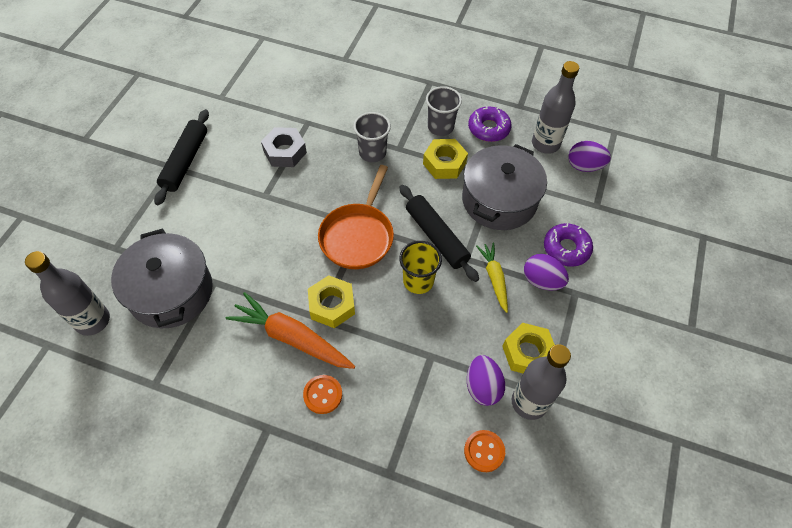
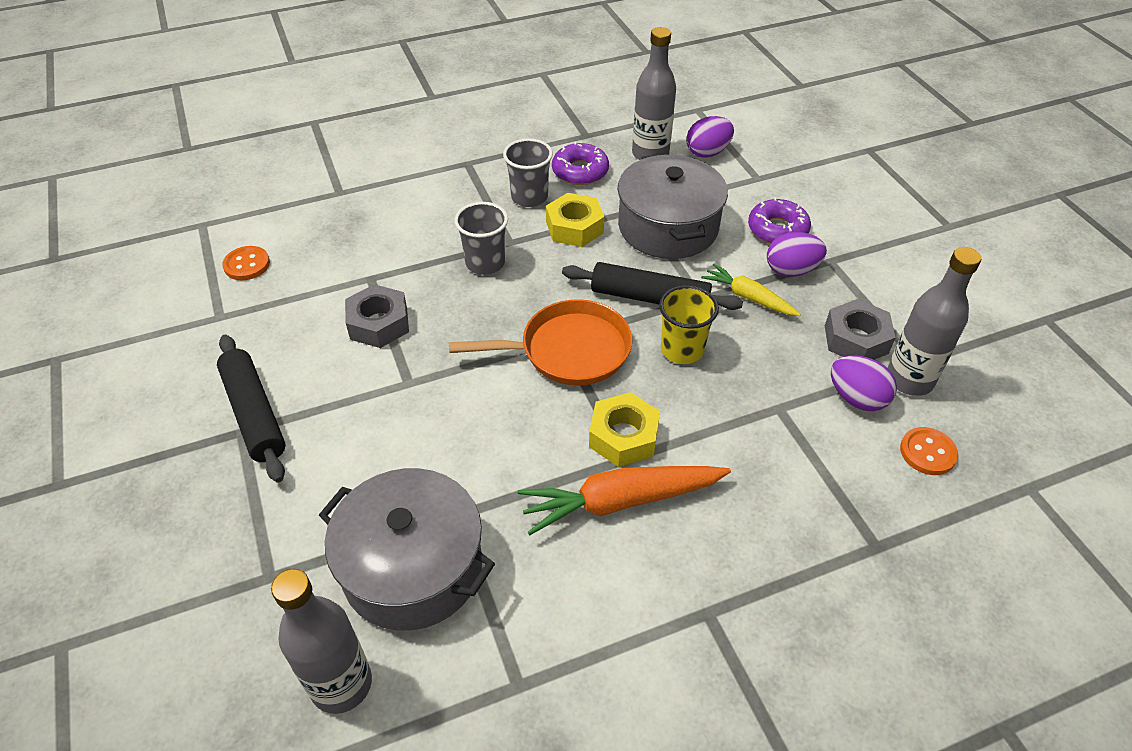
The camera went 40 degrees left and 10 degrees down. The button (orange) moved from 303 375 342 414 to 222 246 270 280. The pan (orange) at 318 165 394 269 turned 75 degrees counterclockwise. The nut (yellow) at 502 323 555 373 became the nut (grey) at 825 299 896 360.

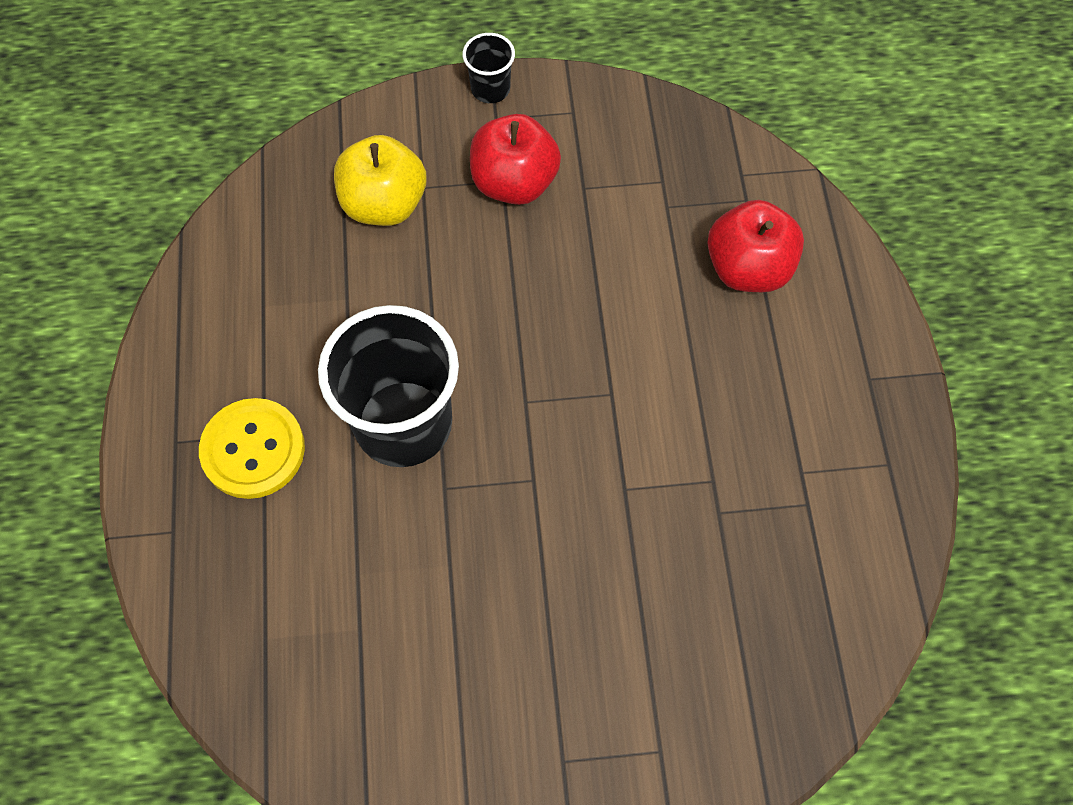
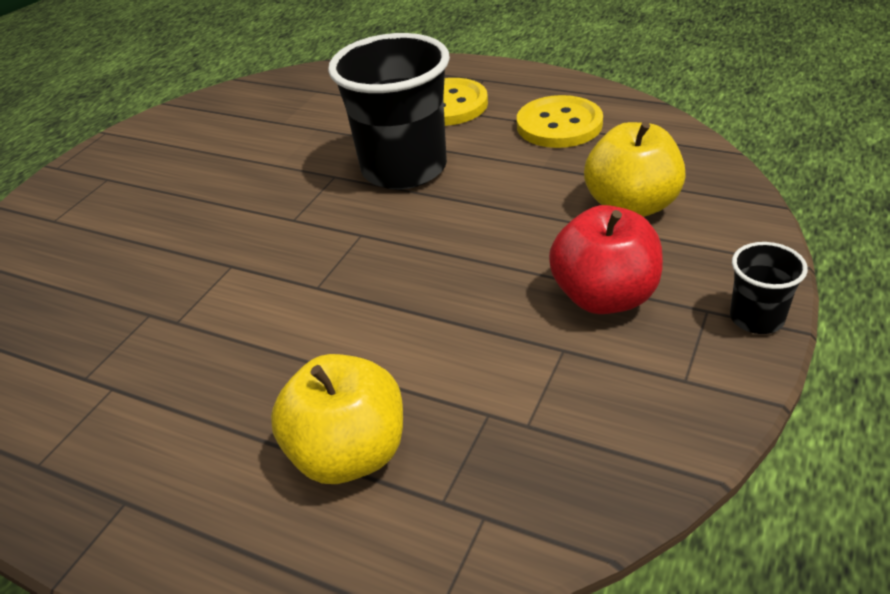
The camera went 125 degrees right and 25 degrees down. The apple (red) at 707 200 804 292 became the apple (yellow) at 271 354 403 484. The button (yellow) at 517 95 603 148 appeared.

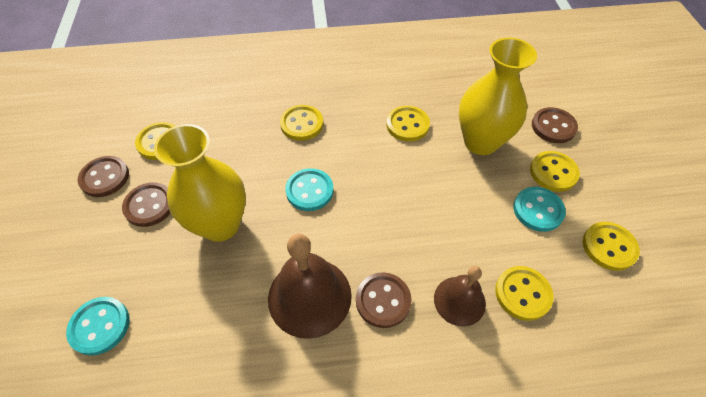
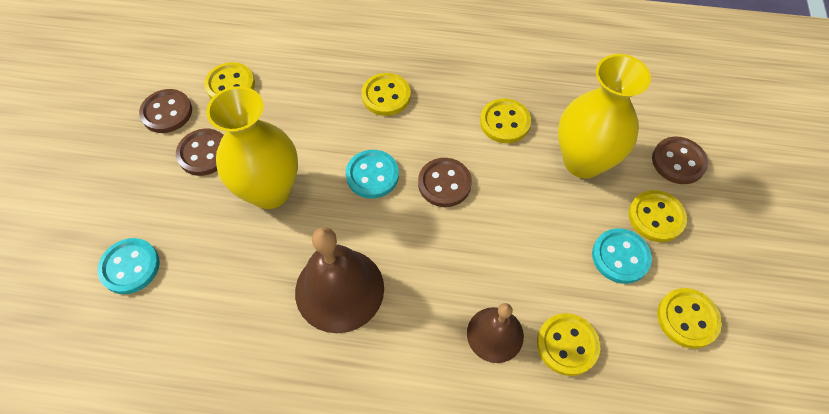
The camera went 15 degrees right and 5 degrees up. The button (brown) moved from 356 272 412 328 to 418 158 472 207.

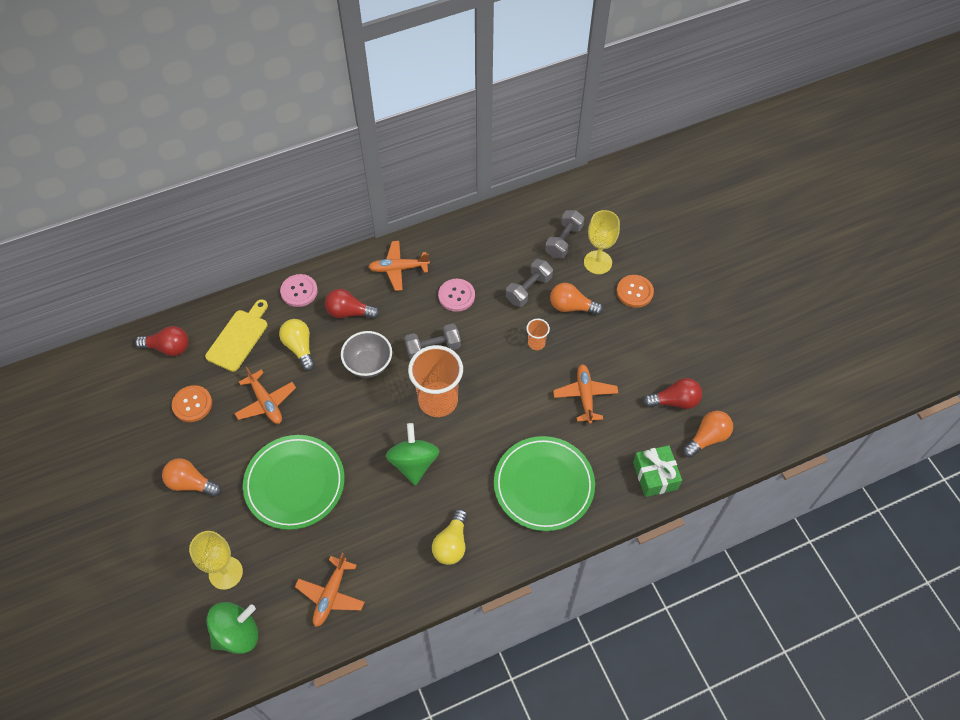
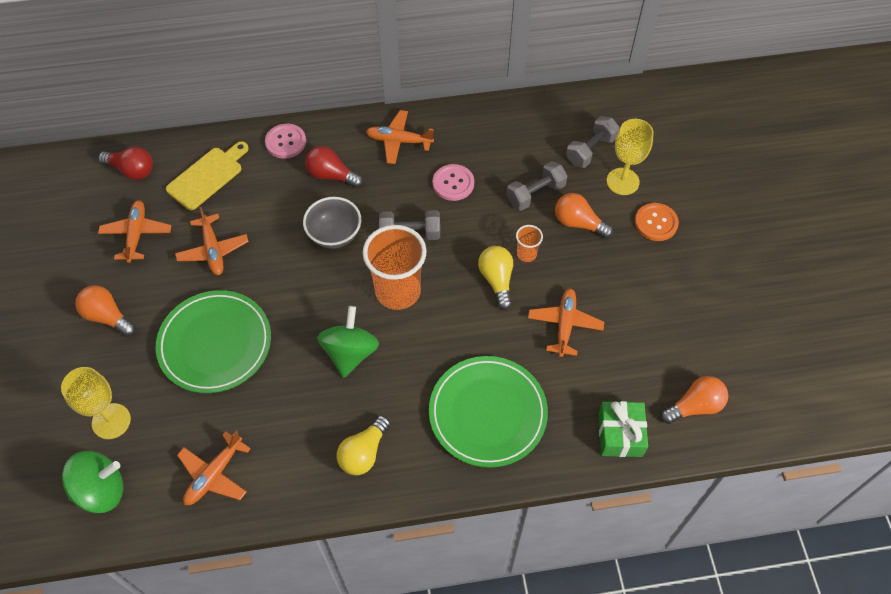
The camera went 15 degrees right and 0 degrees up. The button (orange) at 172 385 212 422 was replaced by the plane (orange) at 98 200 171 263. The light bulb (yellow) moved from 279 319 315 371 to 478 246 513 310. The light bulb (red) at 643 378 702 409 disappeared.

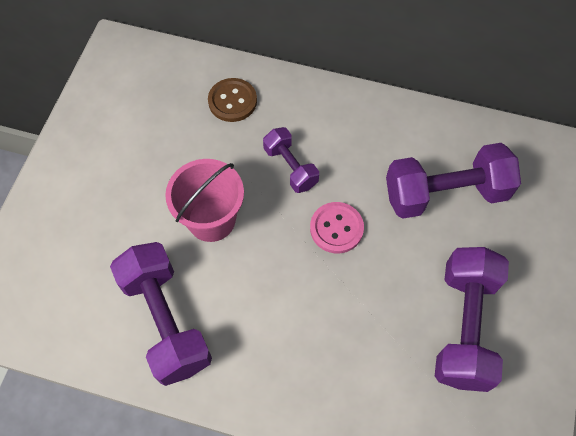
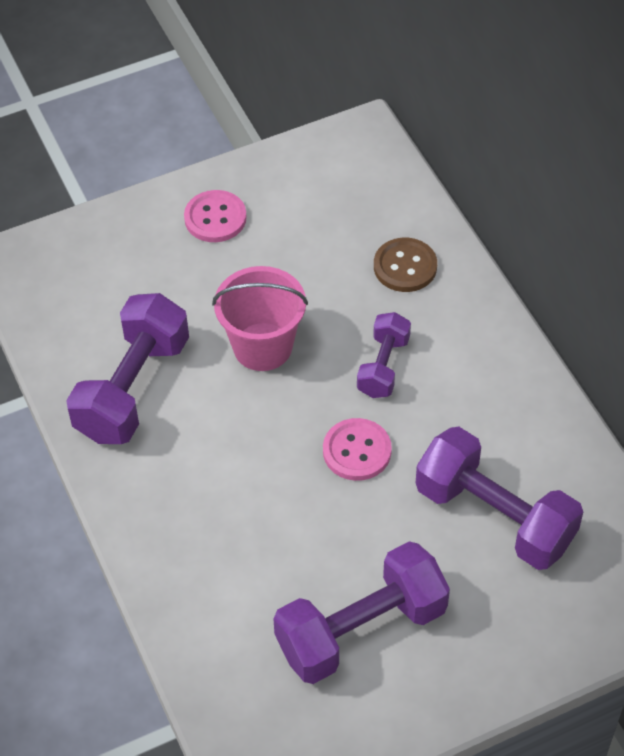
The camera went 50 degrees right and 10 degrees down. The button (pink) at 184 190 247 242 appeared.

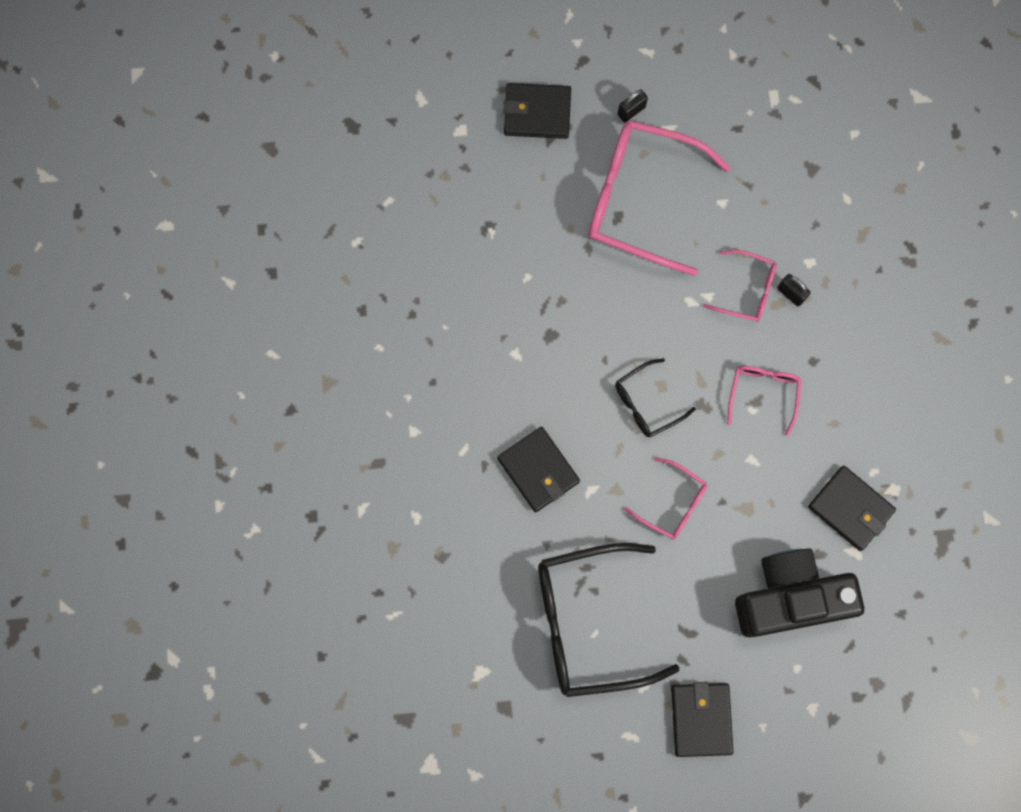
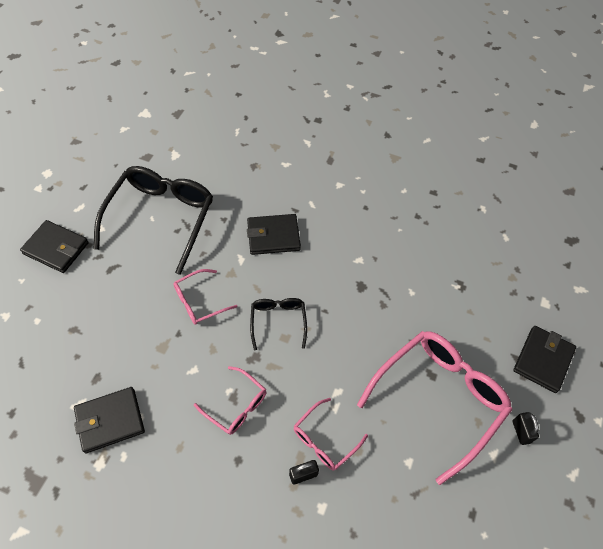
The camera went 115 degrees right and 20 degrees down. The camera (black) at 735 548 864 637 disappeared.

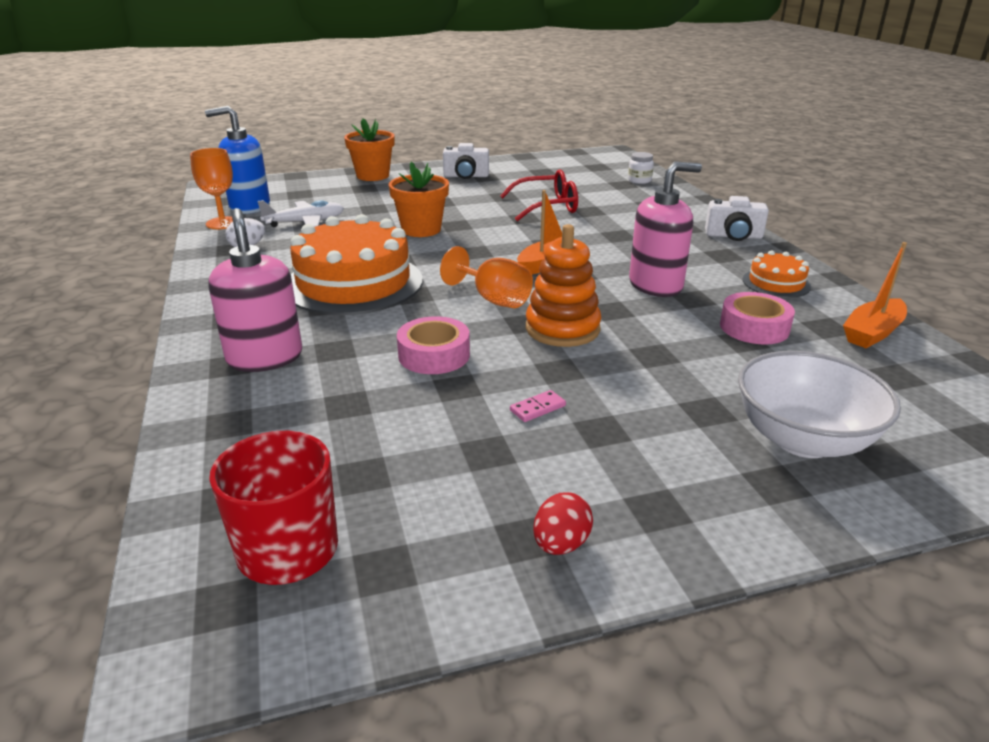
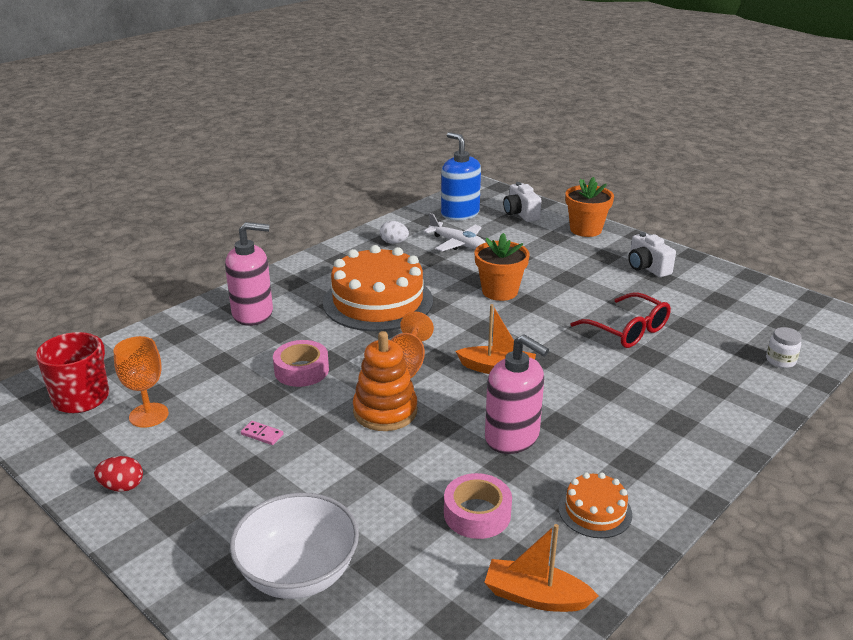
The camera went 60 degrees right and 0 degrees up. The goblet (orange) moved from 190 148 233 229 to 113 336 169 428. The soap dispenser (pink) at 208 208 302 372 turned 45 degrees clockwise. The camera (white) moved from 705 196 769 241 to 503 182 541 222.

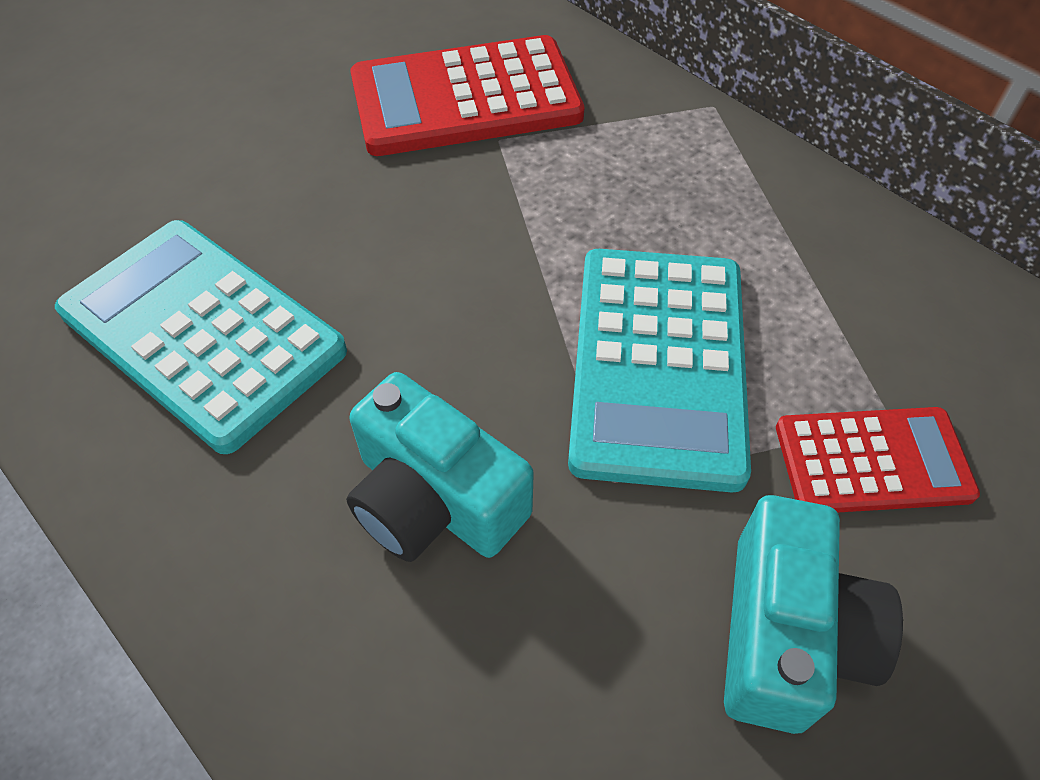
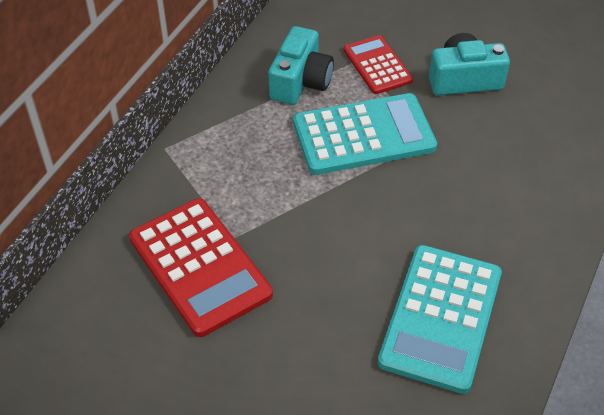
The camera went 110 degrees left and 5 degrees down. The camera (turquoise) moved from 346 372 534 562 to 268 26 334 105.

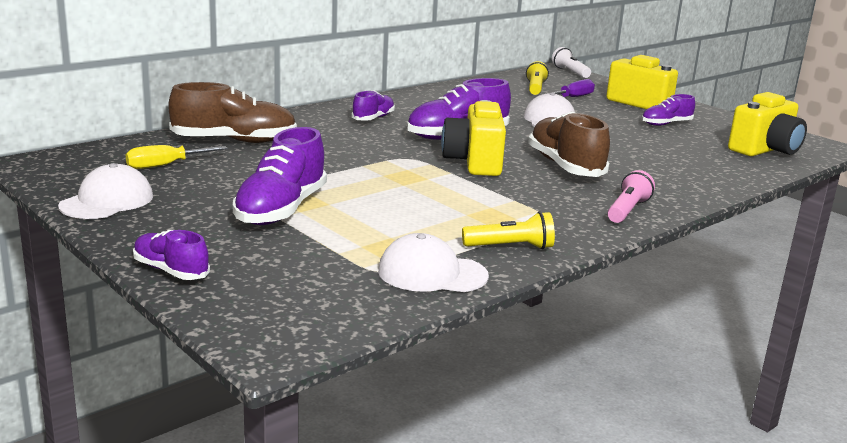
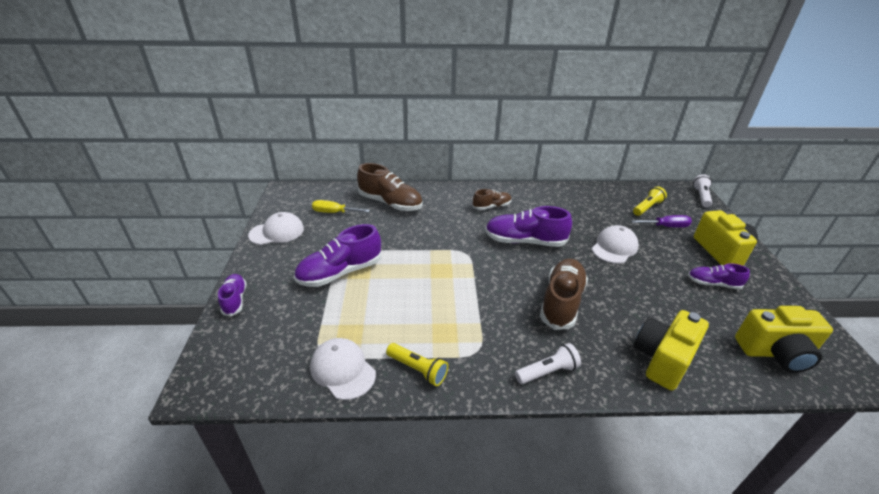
The camera went 40 degrees right and 15 degrees up. The shoe (purple) at 352 90 395 121 became the shoe (brown) at 473 189 512 210. The flashlight (pink) at 608 170 655 223 became the flashlight (white) at 515 343 581 384. The camera (yellow) moved from 441 100 506 176 to 634 310 709 391.

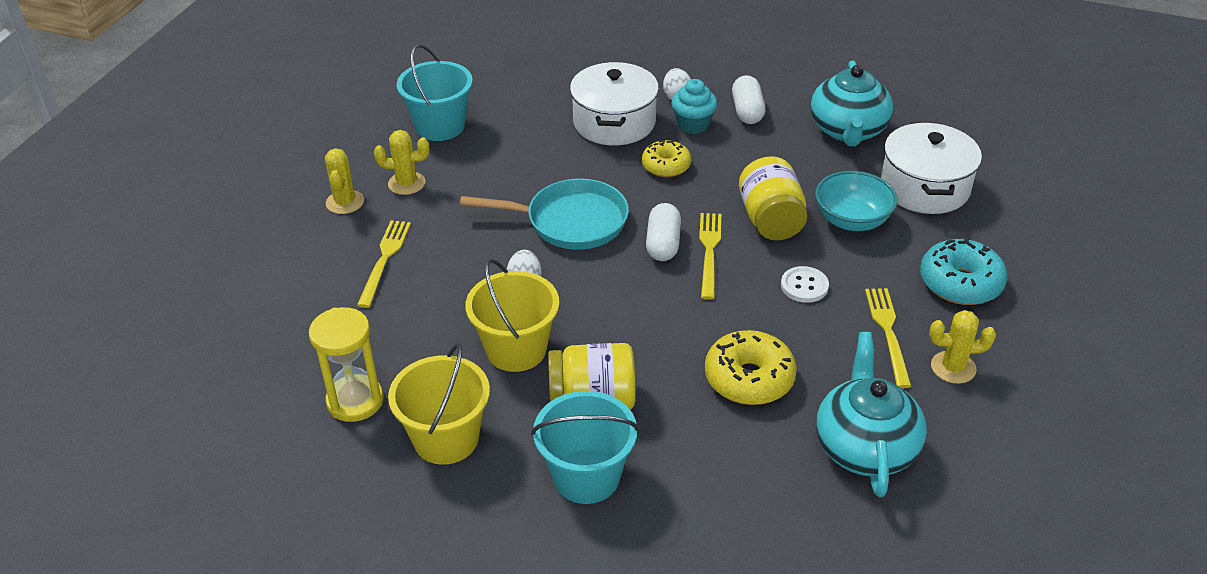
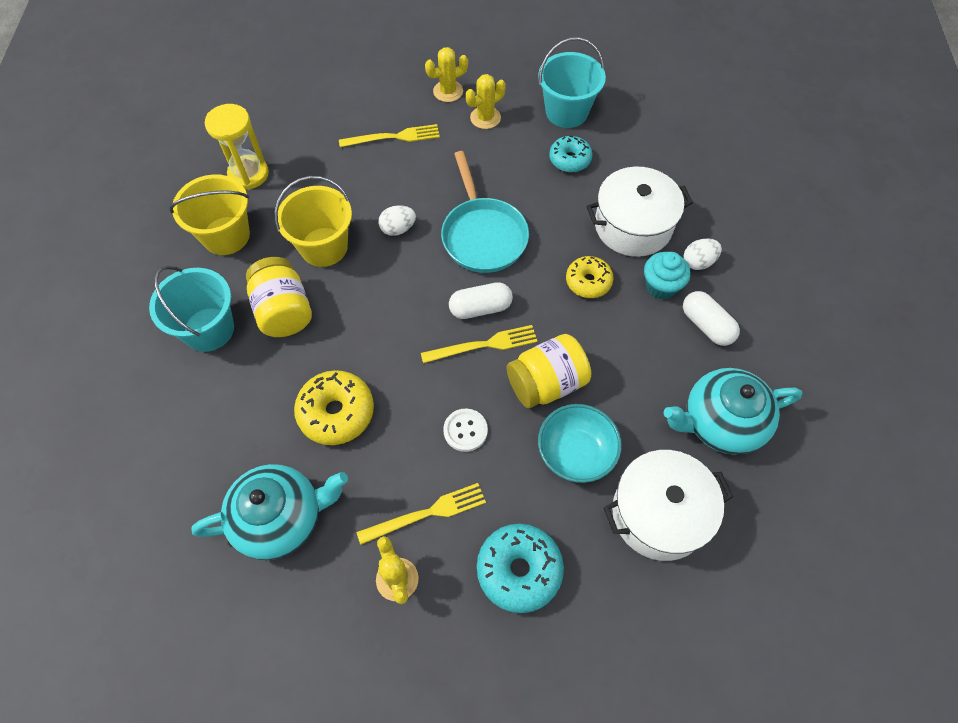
The camera went 70 degrees right and 20 degrees up. The cactus (yellow) at 374 130 429 195 turned 75 degrees clockwise. The donut (turquoise) at 549 136 592 172 appeared. The capsule (white) at 732 75 765 124 turned 75 degrees clockwise.

